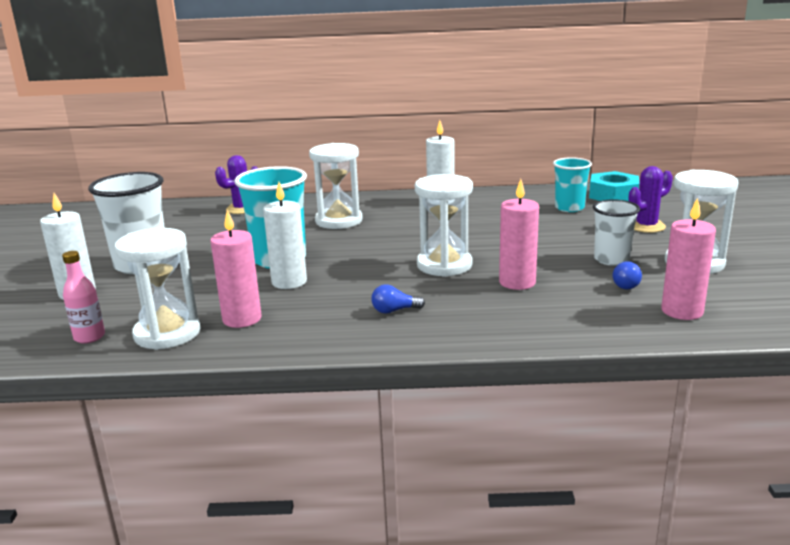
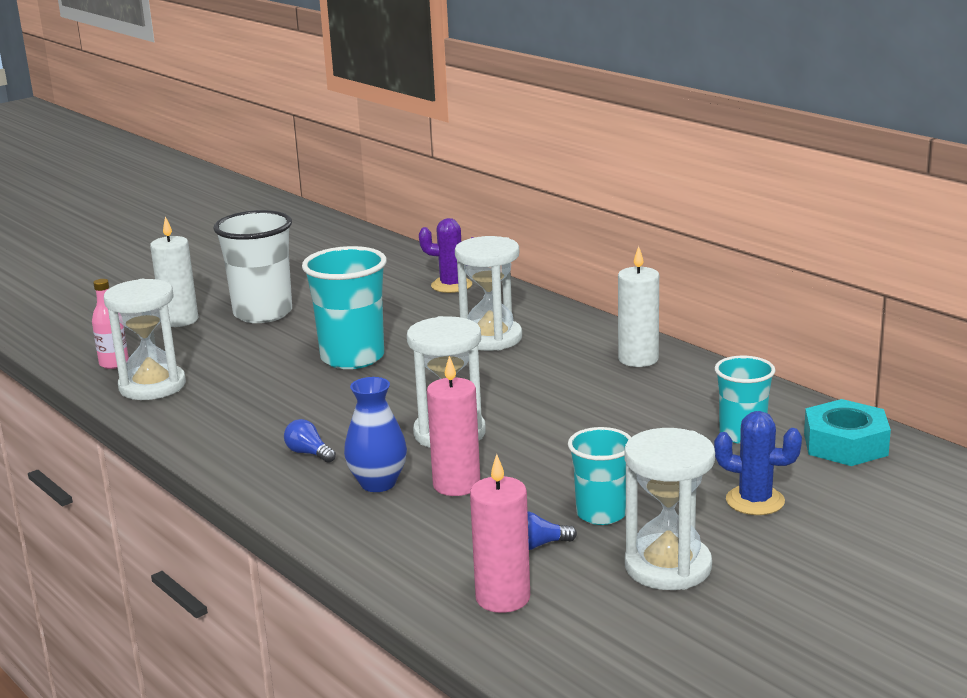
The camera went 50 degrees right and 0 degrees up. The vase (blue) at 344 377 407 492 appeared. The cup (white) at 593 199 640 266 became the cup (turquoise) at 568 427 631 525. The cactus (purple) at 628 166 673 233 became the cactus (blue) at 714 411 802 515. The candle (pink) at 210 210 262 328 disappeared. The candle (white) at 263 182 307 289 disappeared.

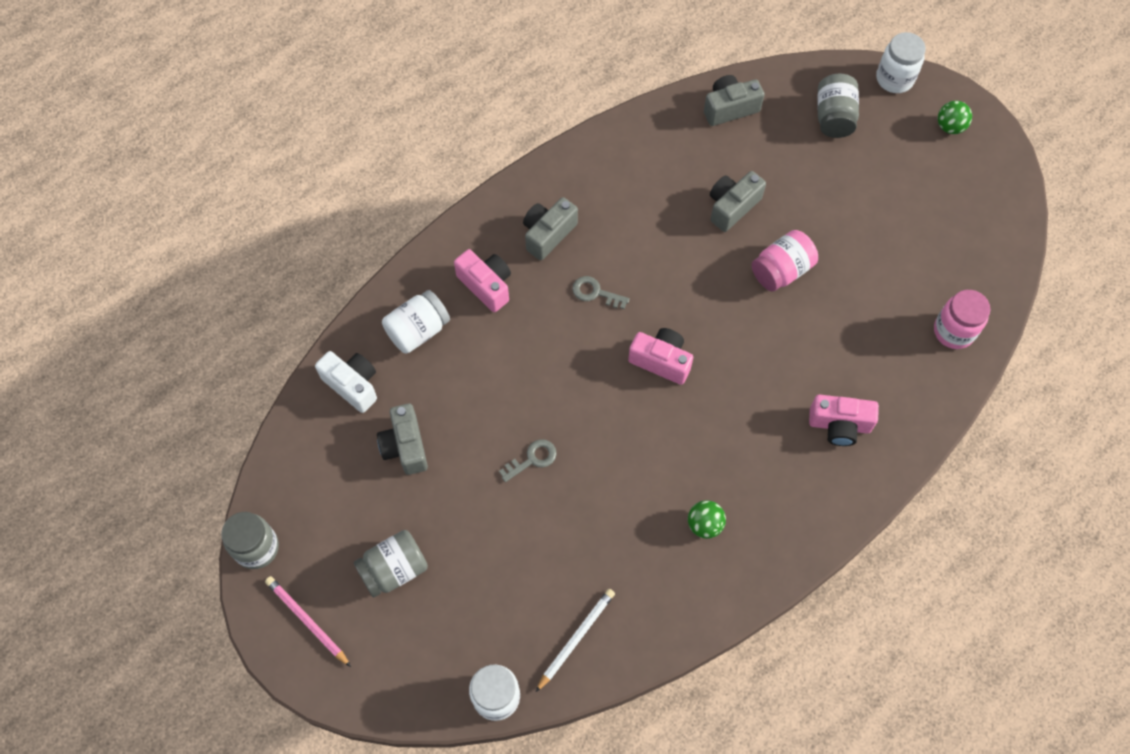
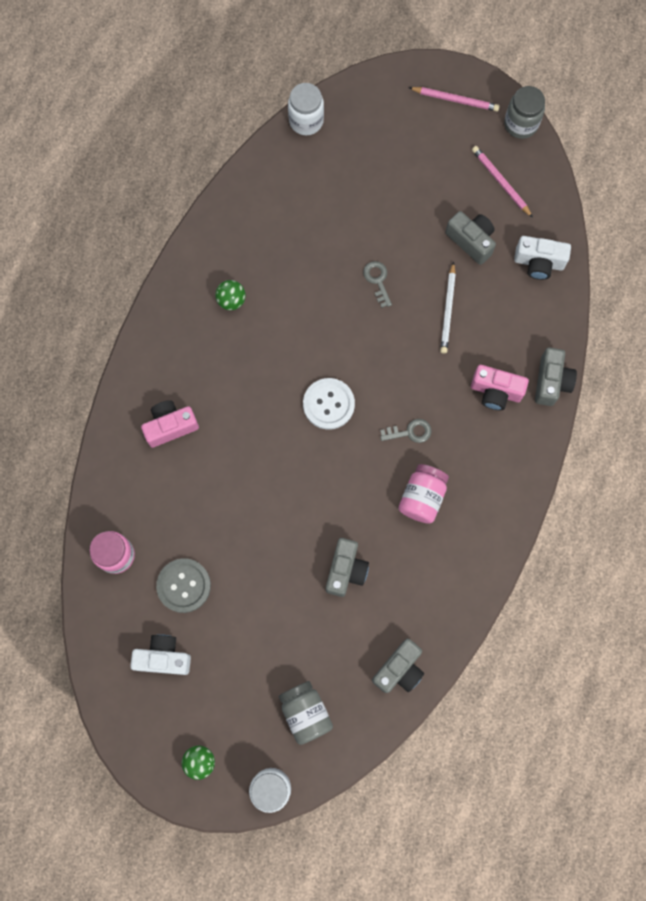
The camera went 150 degrees right and 10 degrees up. The camera (white) at 130 634 191 675 appeared. The button (grey) at 156 558 211 613 appeared. The camera (pink) at 628 328 693 385 was replaced by the button (white) at 303 378 355 430. The key (grey) at 499 439 557 482 turned 135 degrees clockwise. The jar (pink) moved from 752 230 818 291 to 398 464 449 524. The pencil (white) moved from 536 589 615 692 to 440 261 456 354. The pencil (pink) at 472 146 533 218 appeared. The camera (grey) moved from 523 197 578 260 to 535 347 577 406. The jar (grey) at 354 530 428 598 disappeared. The jar (white) at 382 290 450 354 disappeared.

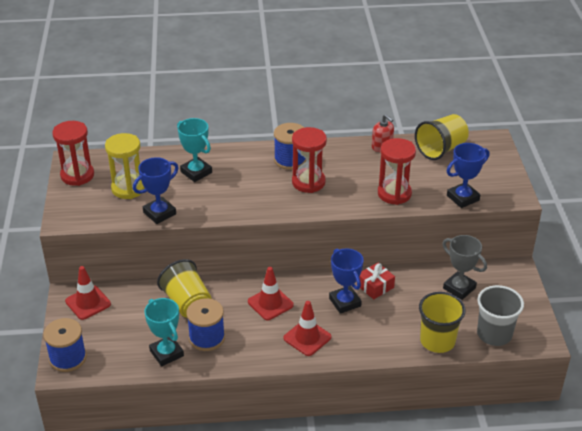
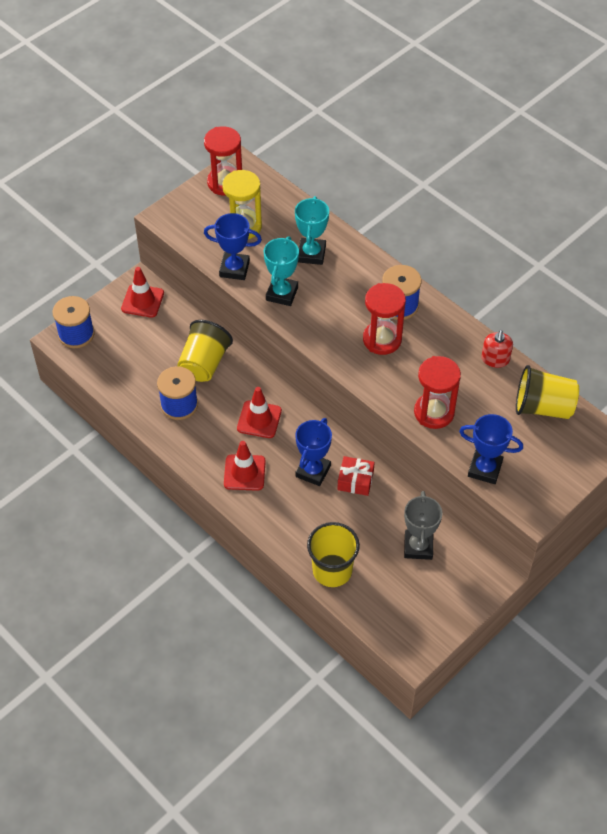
The camera went 50 degrees right and 15 degrees up. The trophy (turquoise) moved from 144 298 184 366 to 264 236 299 306. The cup (grey) at 477 285 524 346 disappeared.

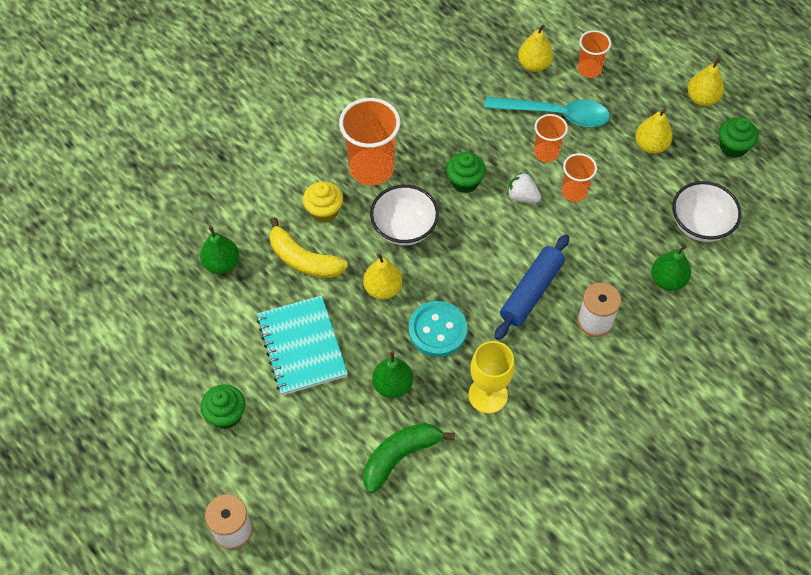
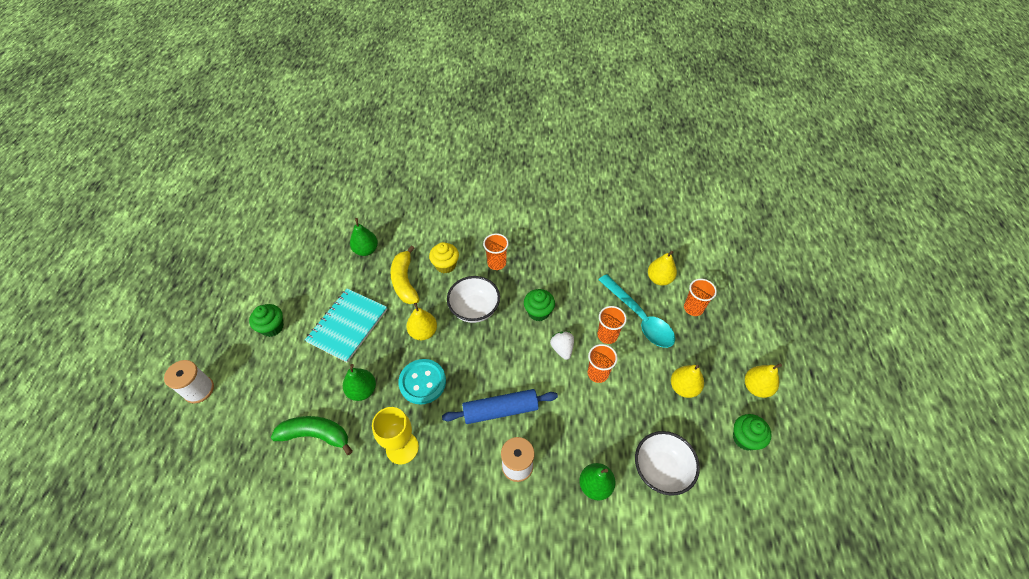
The camera went 45 degrees right and 5 degrees down. The cup (orange) at 339 98 400 186 changed to 0.56 times the size.

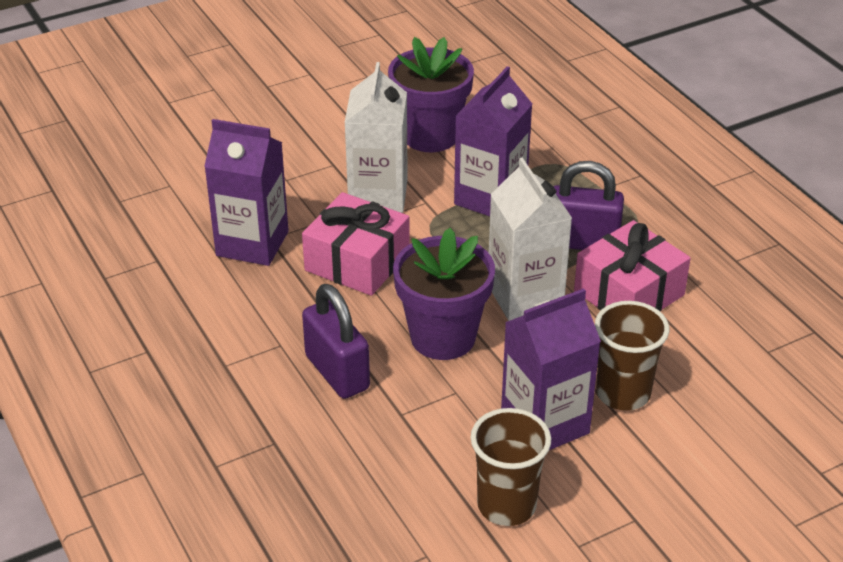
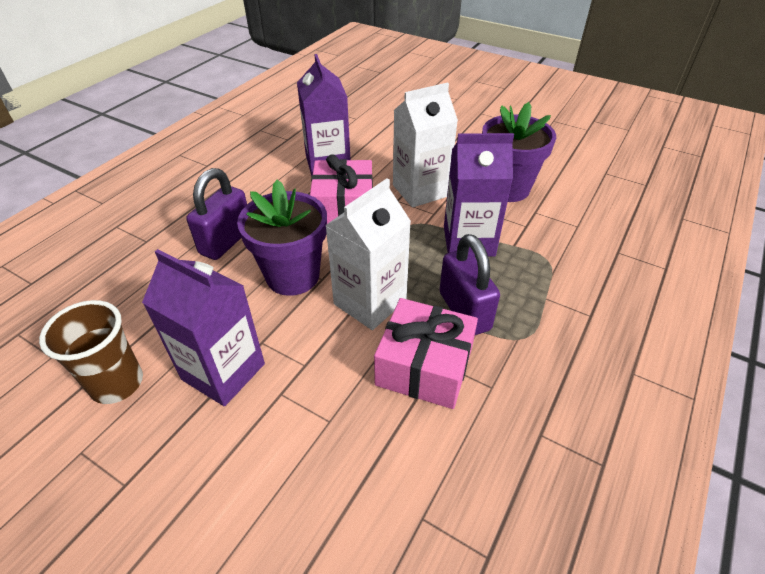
The camera went 60 degrees right and 5 degrees up. The cup (brown) at 595 301 669 411 disappeared.

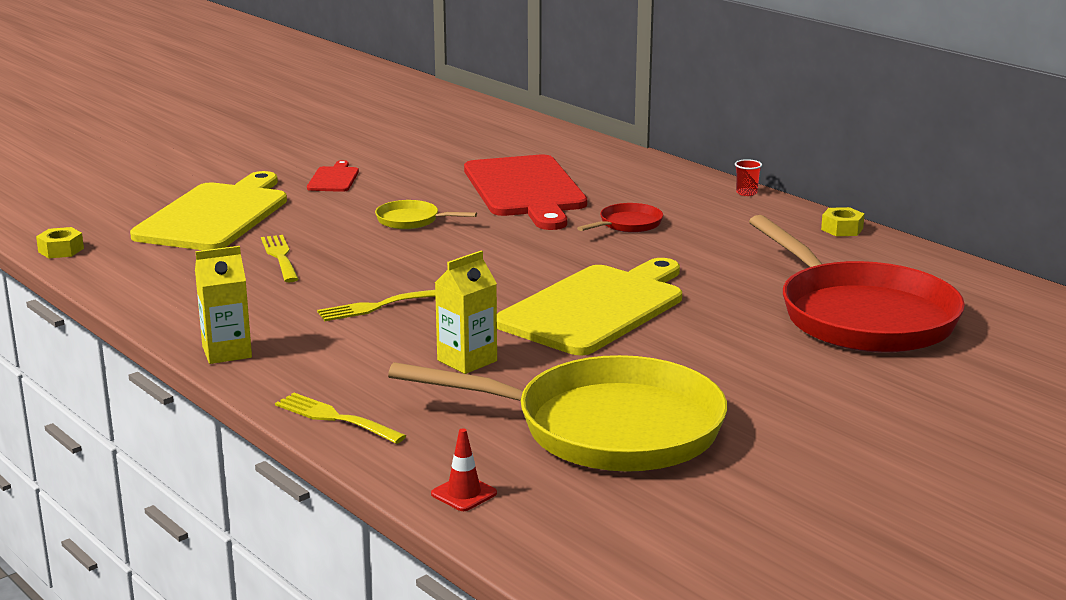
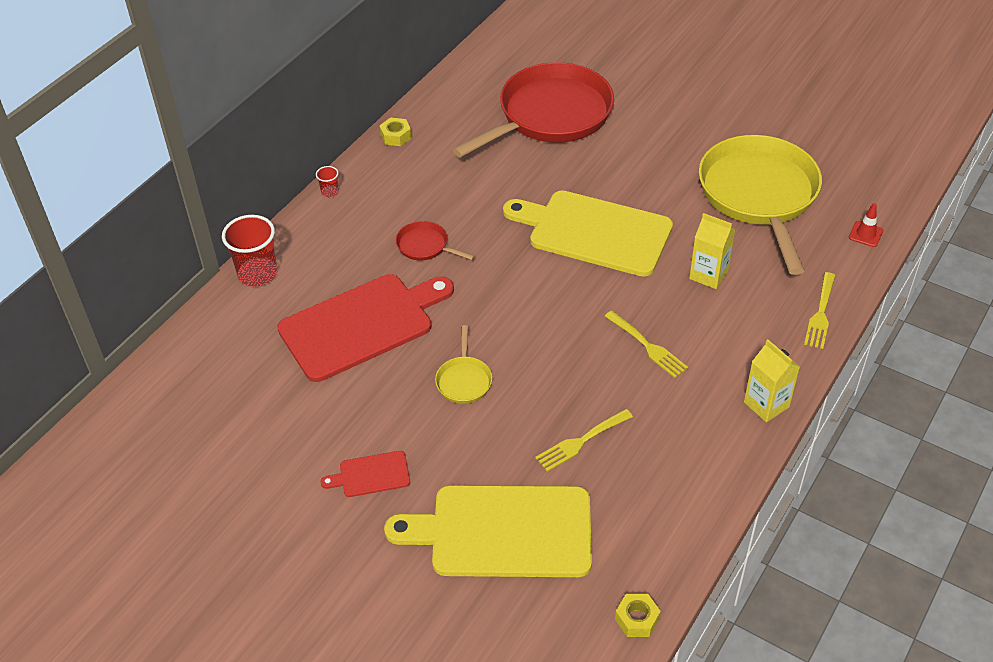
The camera went 105 degrees left and 25 degrees up. The cup (red) at 222 215 277 287 appeared.

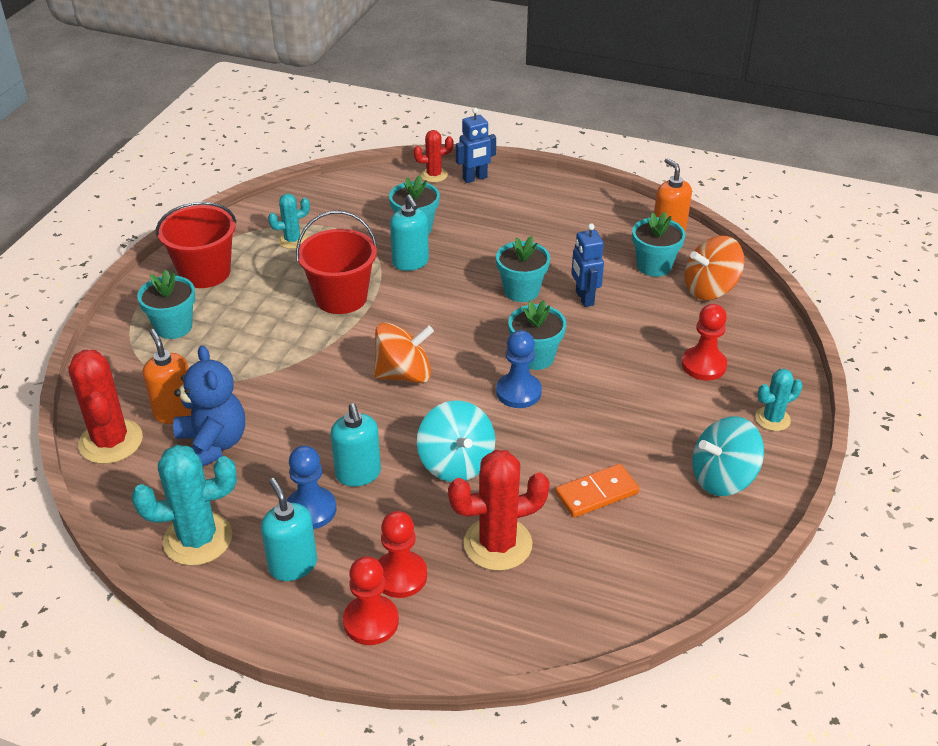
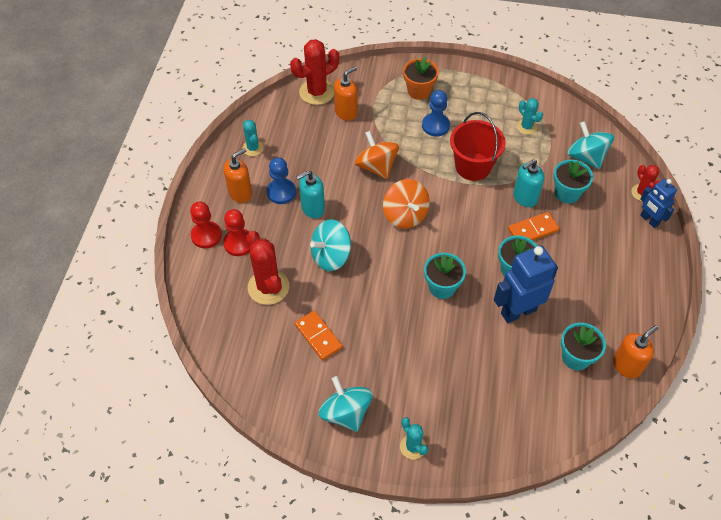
The camera went 80 degrees right and 15 degrees up. The soap dispenser (turquoise) at 261 478 317 581 became the soap dispenser (orange) at 223 148 252 203. The cactus (turquoise) at 132 445 237 566 changed to 0.57 times the size. The spinning top (orange) moved from 685 236 744 300 to 355 131 399 179. The flower pot (turquoise) at 137 269 195 339 became the flower pot (orange) at 403 57 439 100. The pawn (blue) moved from 496 330 542 408 to 422 90 450 137. The robot (blue) at 571 223 604 307 changed to 1.66 times the size. The domino (orange) at 508 212 559 241 appeared. The spinning top (turquoise) at 567 121 614 169 appeared. The bucket (red) at 156 201 237 288 disappeared. The teddy bear (blue) at 173 345 245 466 disappeared. The pawn (red) at 682 304 727 380 disappeared.

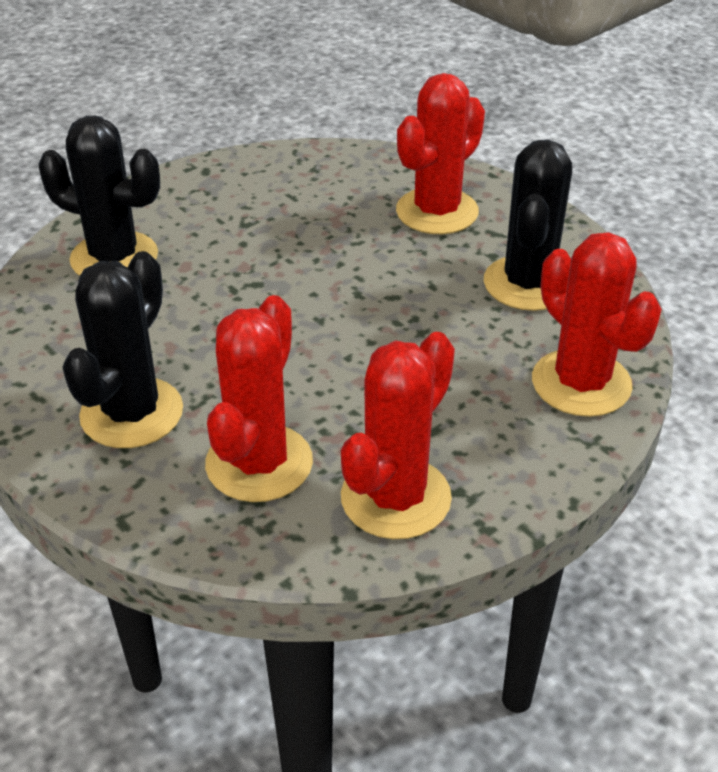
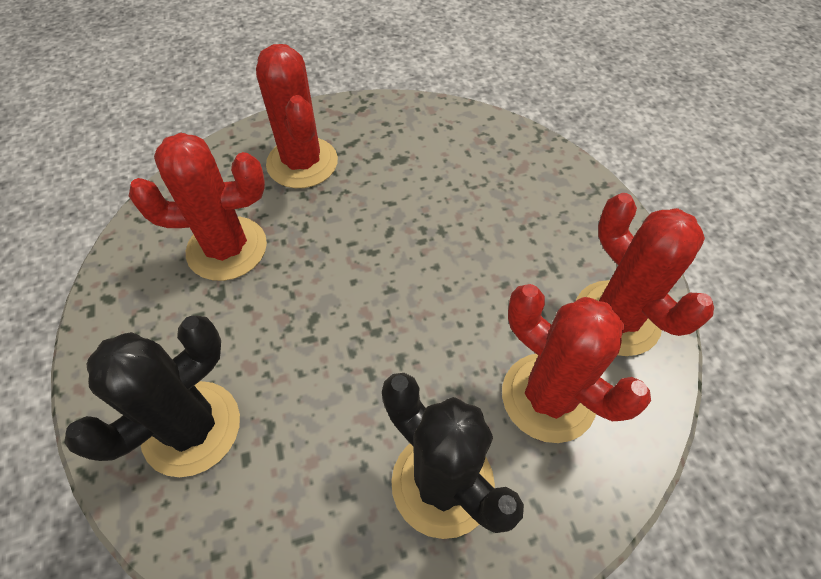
The camera went 65 degrees left and 15 degrees up. The cactus (red) moved from 532 232 662 417 to 129 133 267 281. The cactus (black) at 484 139 572 311 disappeared.

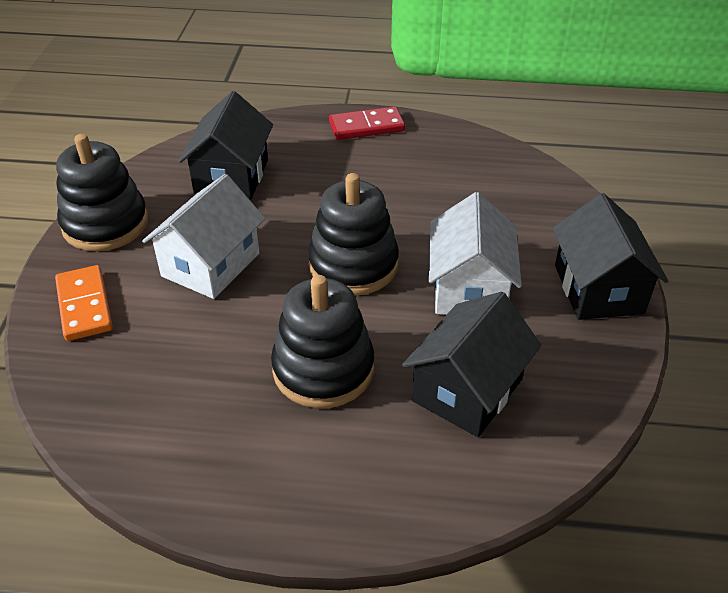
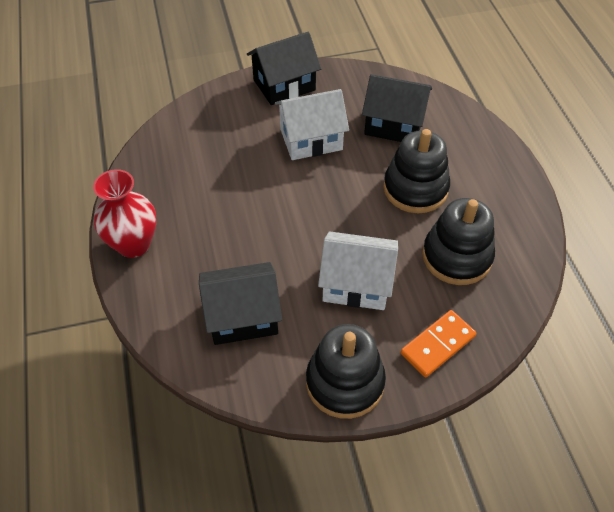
The camera went 110 degrees left and 10 degrees up. The domino (red) at 329 107 405 140 was replaced by the vase (red) at 93 169 157 258. The stacking toy (black) moved from 308 173 399 296 to 422 198 495 285.

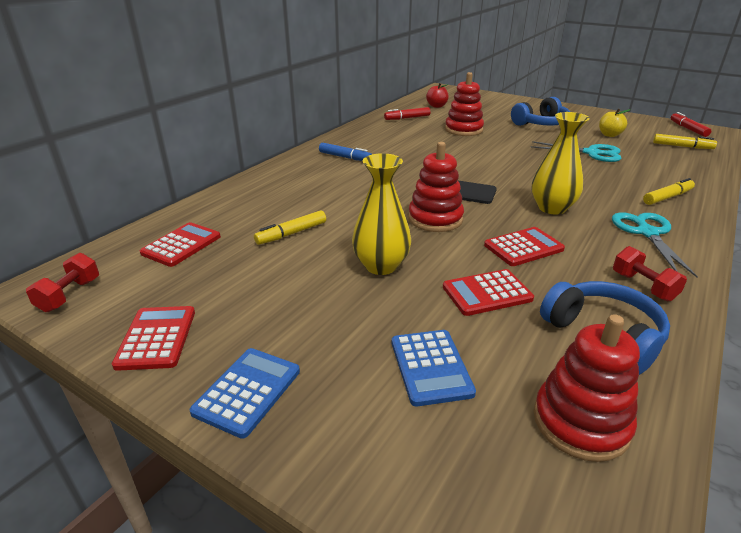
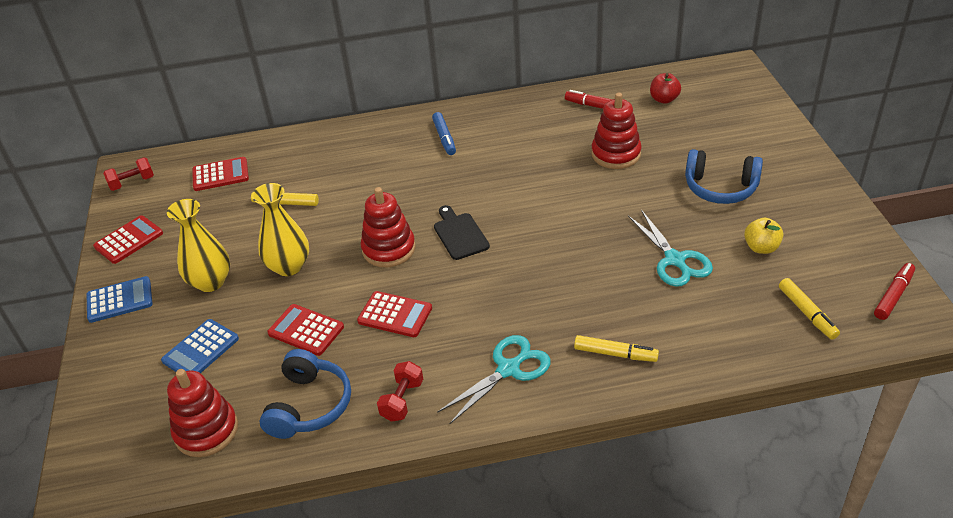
The camera went 50 degrees right and 10 degrees up. The vase (yellow) moved from 531 112 590 215 to 167 199 230 292.

